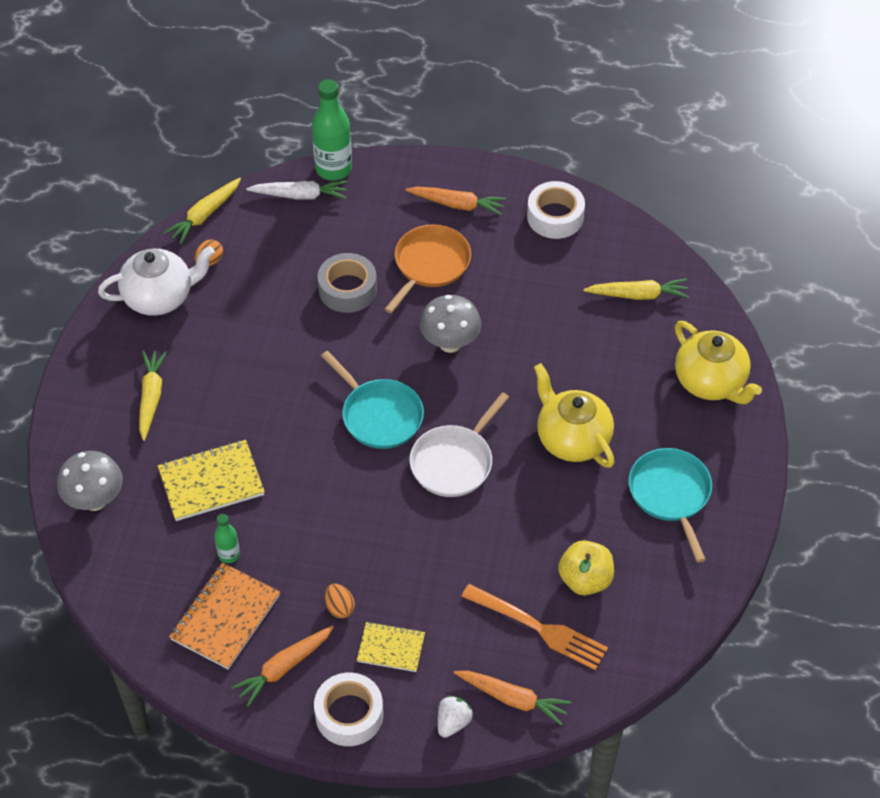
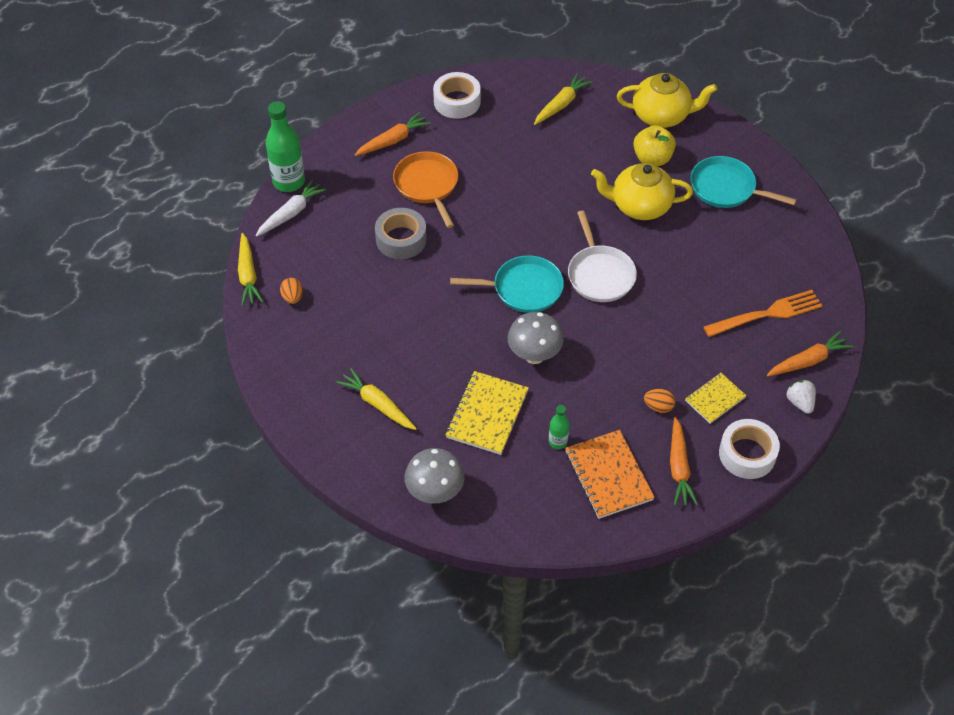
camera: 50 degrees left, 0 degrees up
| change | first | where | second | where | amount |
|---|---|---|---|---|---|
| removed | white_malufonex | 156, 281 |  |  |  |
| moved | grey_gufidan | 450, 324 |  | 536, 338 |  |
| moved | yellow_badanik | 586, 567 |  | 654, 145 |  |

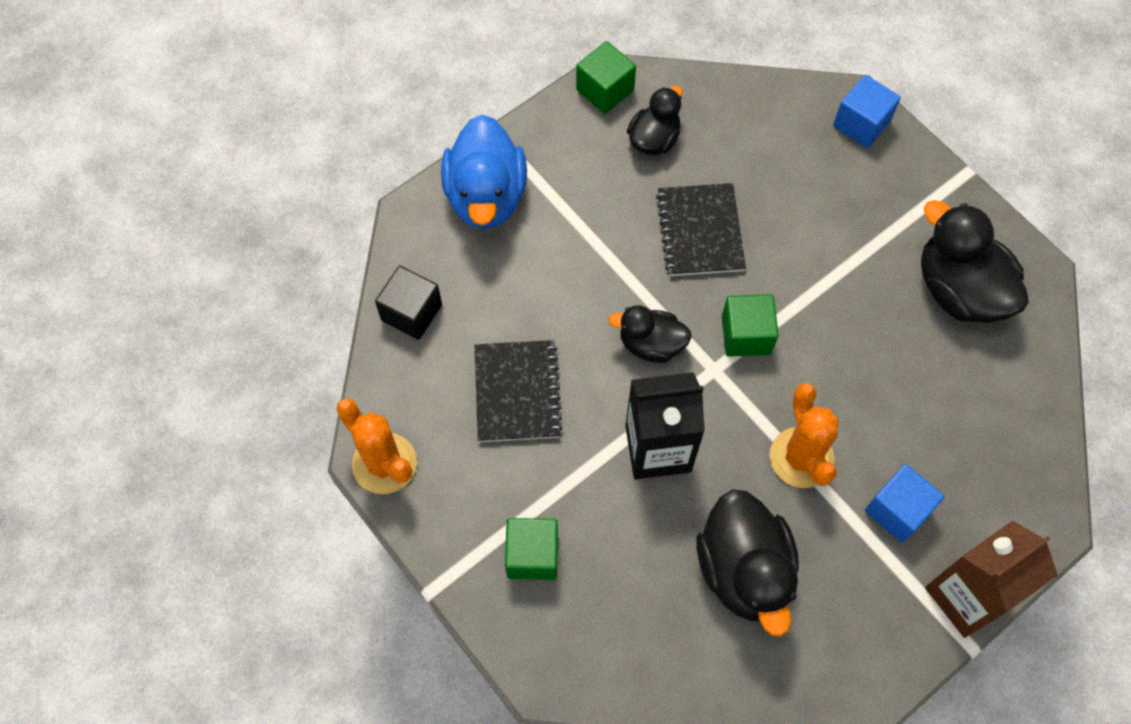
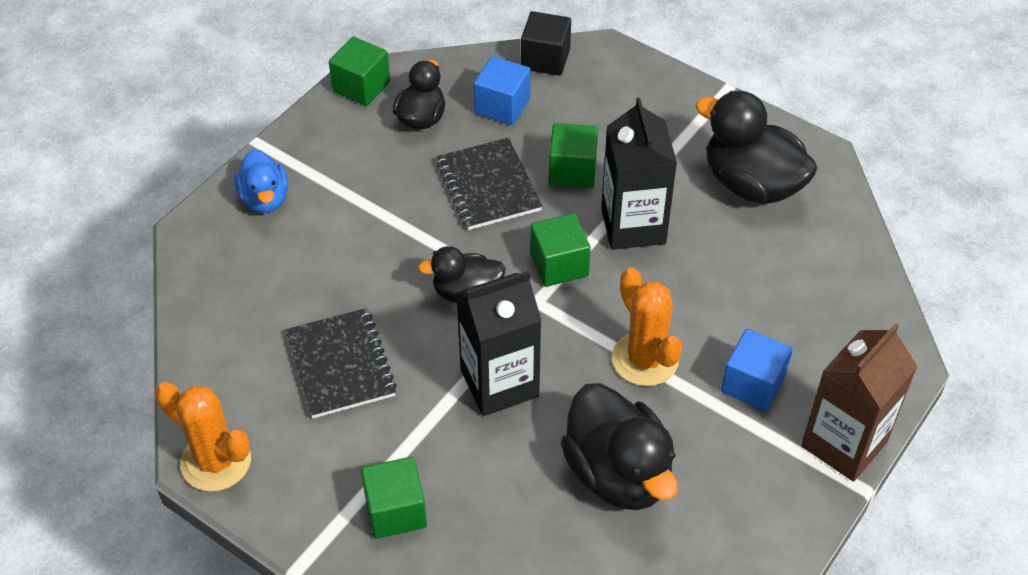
camera: 15 degrees left, 15 degrees down
| change | first | where | second | where | amount |
|---|---|---|---|---|---|
| added |  |  | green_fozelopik | 573, 155 |  |
| added |  |  | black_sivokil | 639, 174 |  |
| moved | black_fozelopik | 408, 303 |  | 546, 43 |  |
| moved | blue_fozelopik | 867, 111 |  | 502, 90 |  |
| resized | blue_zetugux | 484, 172 |  | 261, 181 | x0.59 |

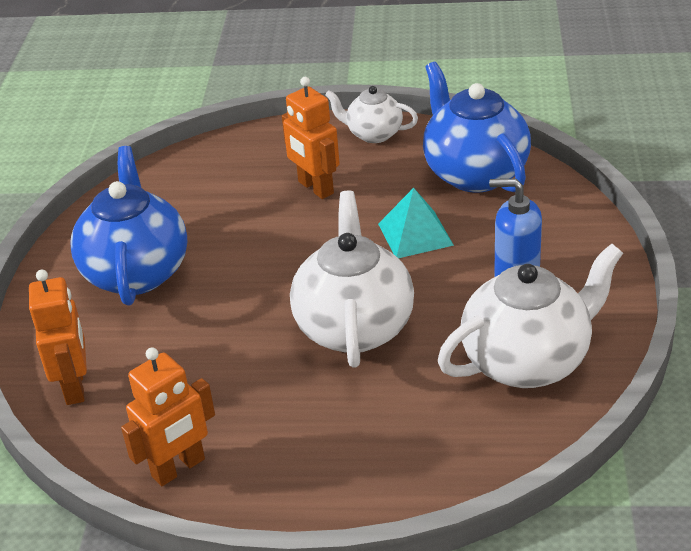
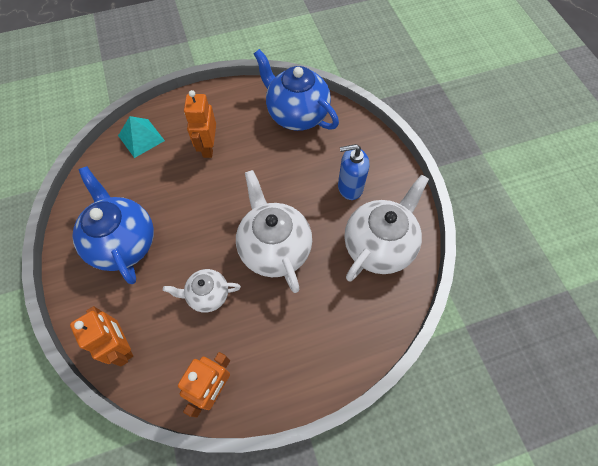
camera: 25 degrees left, 25 degrees up
| change | first | where | second | where | amount |
|---|---|---|---|---|---|
| moved | white_malufonex | 371, 114 |  | 202, 291 |  |
| moved | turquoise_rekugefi | 416, 223 |  | 141, 137 |  |
| turned | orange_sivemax | 311, 138 |  | 200, 124 | 60 degrees clockwise |

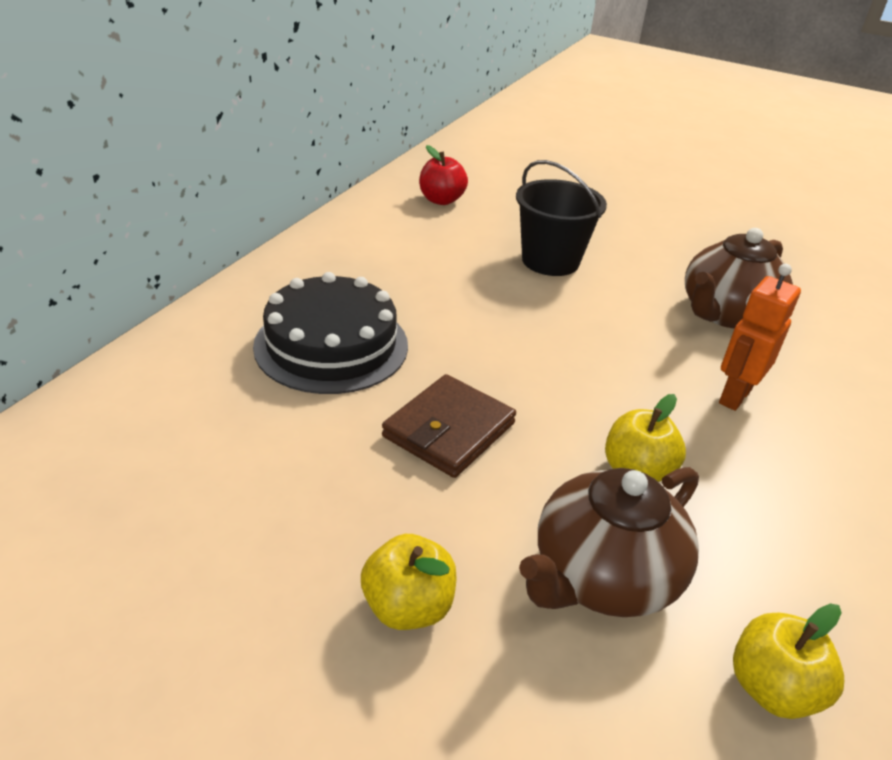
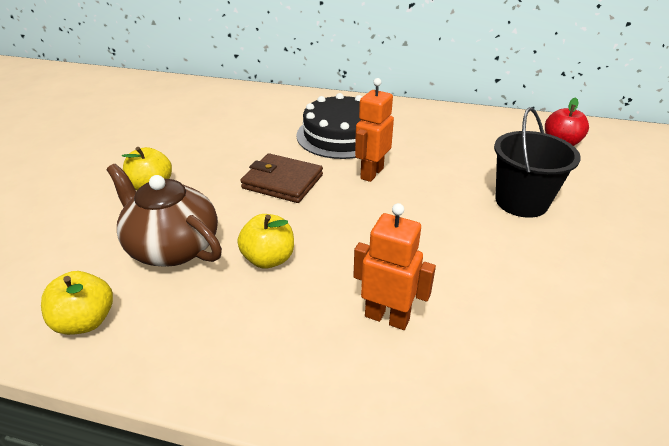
camera: 80 degrees right, 0 degrees up
| change | first | where | second | where | amount |
|---|---|---|---|---|---|
| removed | brown_malufonex | 739, 278 |  |  |  |
| added |  |  | orange_sivemax | 374, 130 |  |

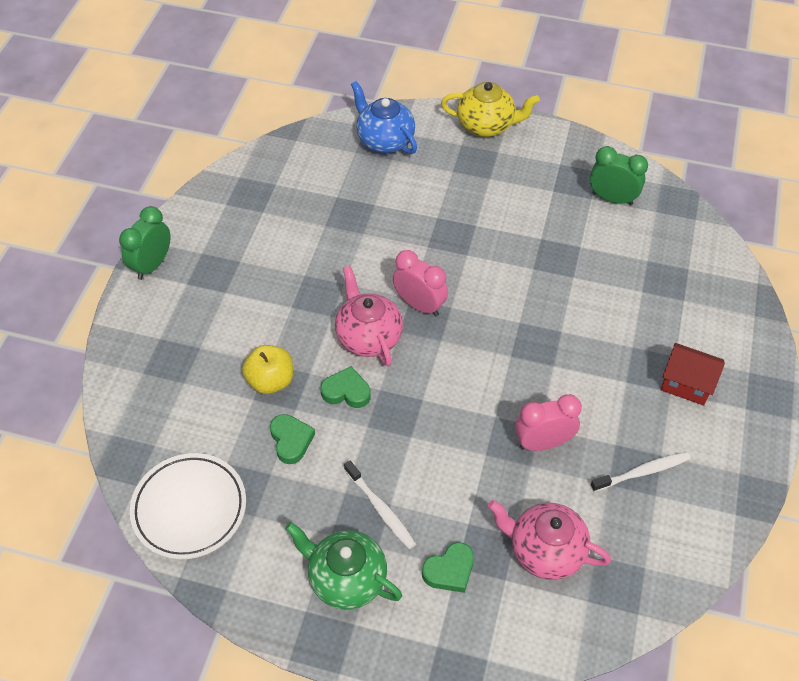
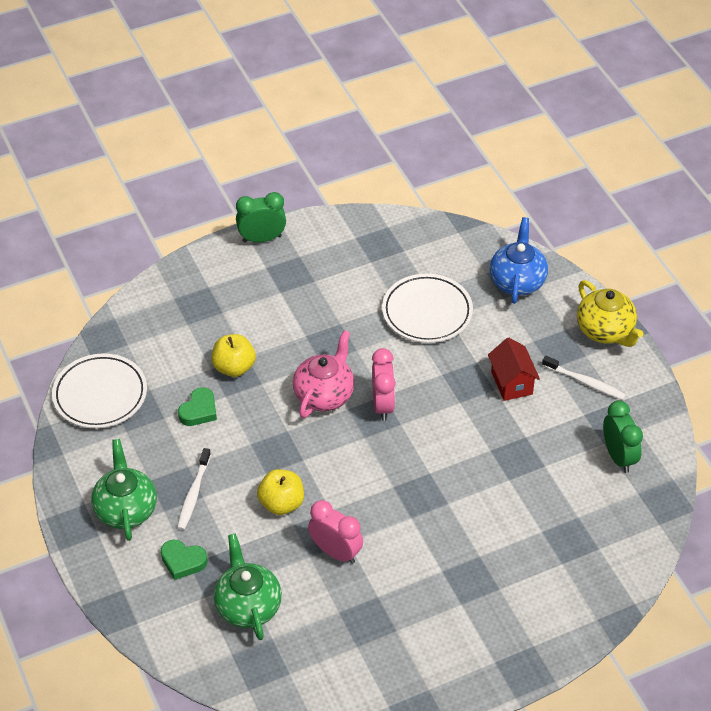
camera: 50 degrees right, 5 degrees down
| change | first | where | second | where | amount |
|---|---|---|---|---|---|
| removed | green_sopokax | 346, 387 |  |  |  |
| added |  |  | yellow_badanik | 280, 492 |  |
| added |  |  | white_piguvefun | 427, 308 |  |
| moved | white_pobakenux | 640, 472 |  | 584, 377 |  |
| moved | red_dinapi | 693, 374 |  | 514, 369 |  |
| recoloured | pink_malufonex | 549, 540 | green_malufonex | 248, 586 |  |

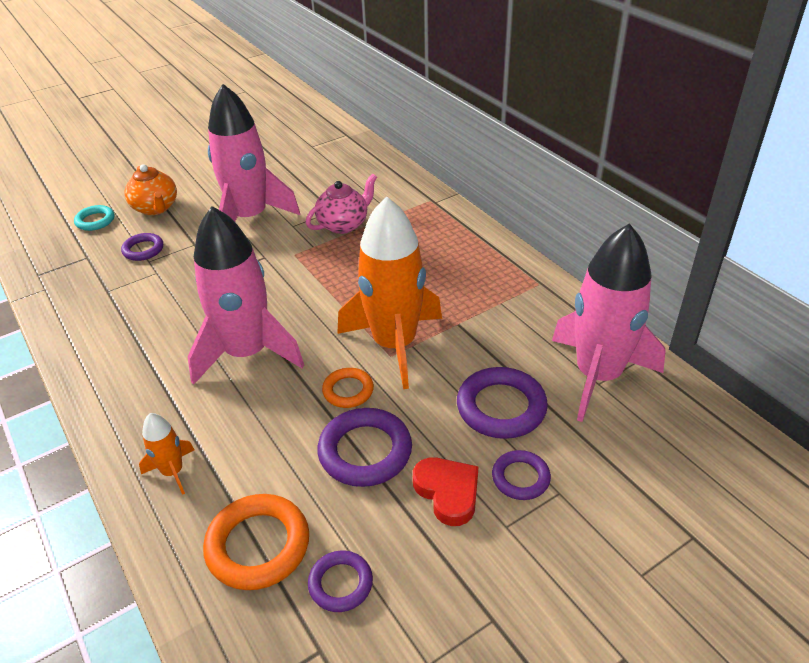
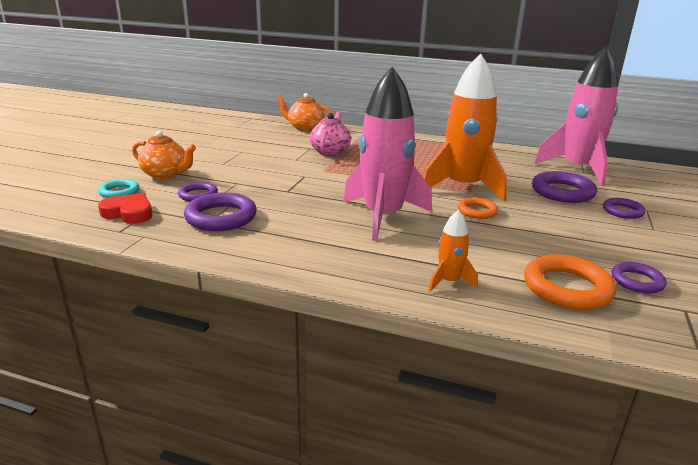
camera: 40 degrees left, 15 degrees down
| change | first | where | second | where | amount |
|---|---|---|---|---|---|
| removed | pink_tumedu | 254, 153 |  |  |  |
| added |  |  | orange_malufonex | 305, 112 |  |
| moved | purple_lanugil | 364, 447 |  | 220, 211 |  |
| moved | red_sopokax | 446, 491 |  | 125, 208 |  |

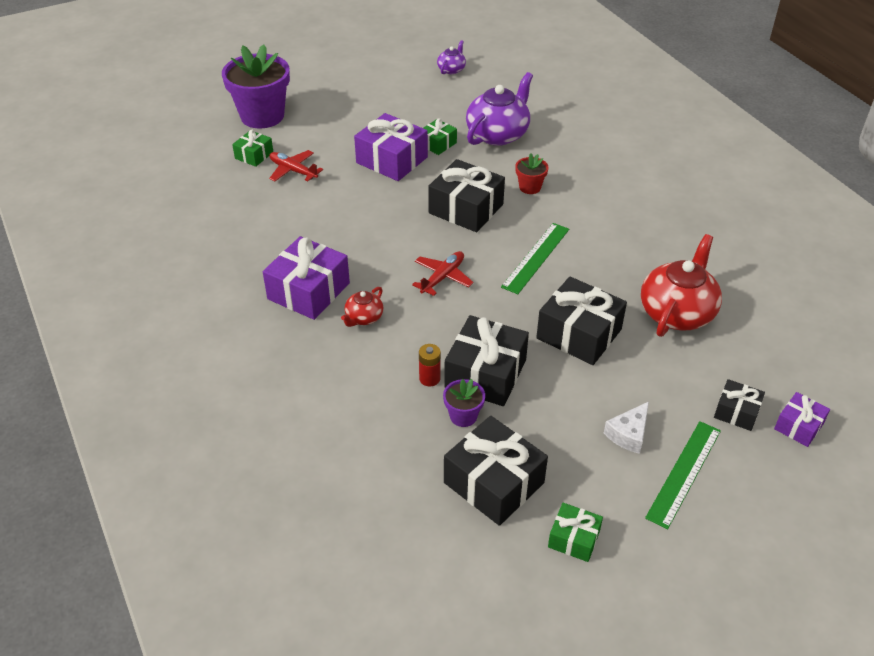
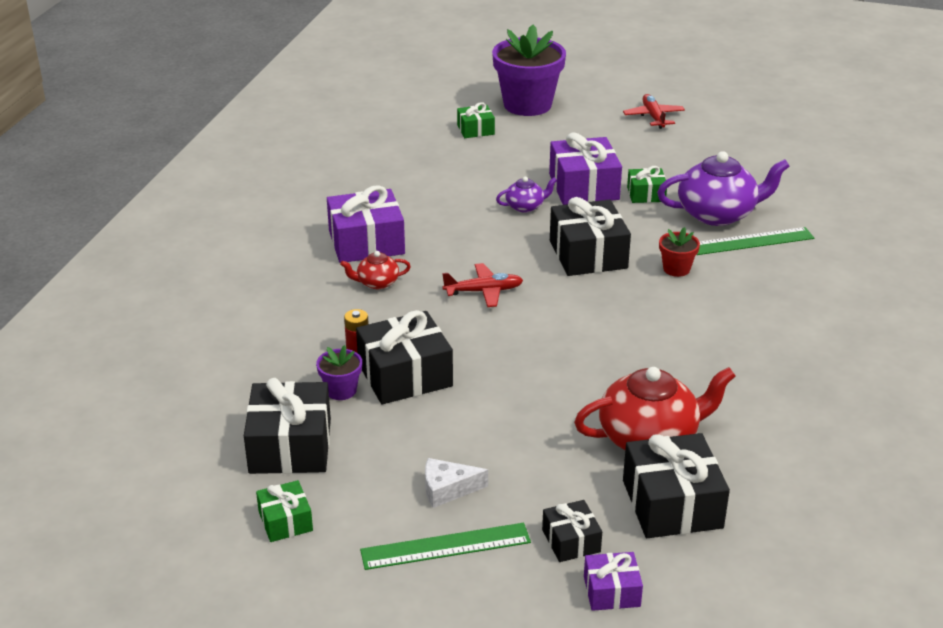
camera: 45 degrees right, 10 degrees down
| change | first | where | second | where | amount |
|---|---|---|---|---|---|
| moved | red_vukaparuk | 296, 165 |  | 654, 111 |  |
| moved | purple_malufonex | 451, 57 |  | 526, 195 |  |
| moved | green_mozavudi | 535, 258 |  | 755, 241 |  |
| moved | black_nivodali | 581, 321 |  | 676, 485 |  |

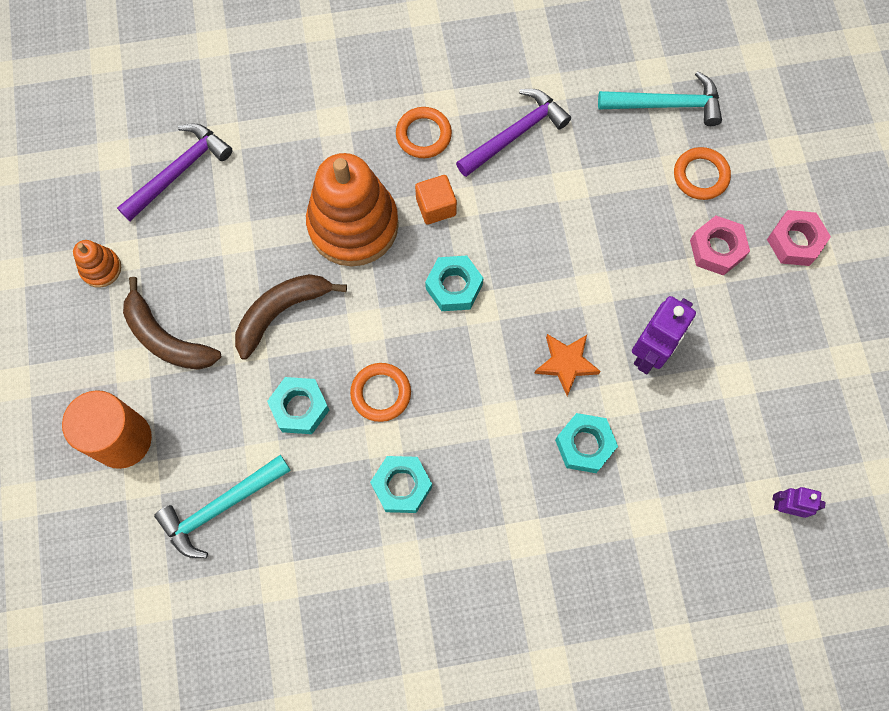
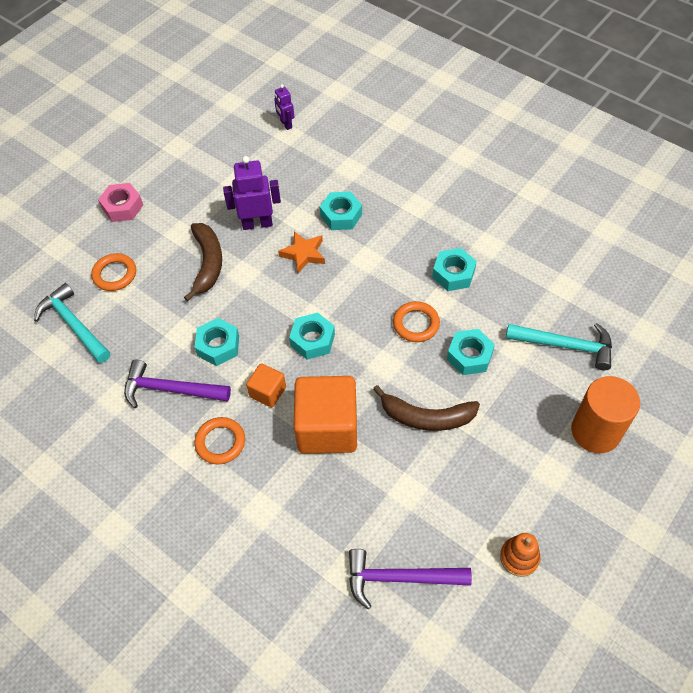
camera: 130 degrees left, 15 degrees down
| change | first | where | second | where | amount |
|---|---|---|---|---|---|
| removed | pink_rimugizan | 720, 246 |  |  |  |
| added |  |  | turquoise_rimugizan | 217, 342 |  |
| moved | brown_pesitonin | 172, 323 |  | 203, 262 |  |
| replaced | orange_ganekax | 352, 210 | orange_fozelopik | 325, 415 |  |

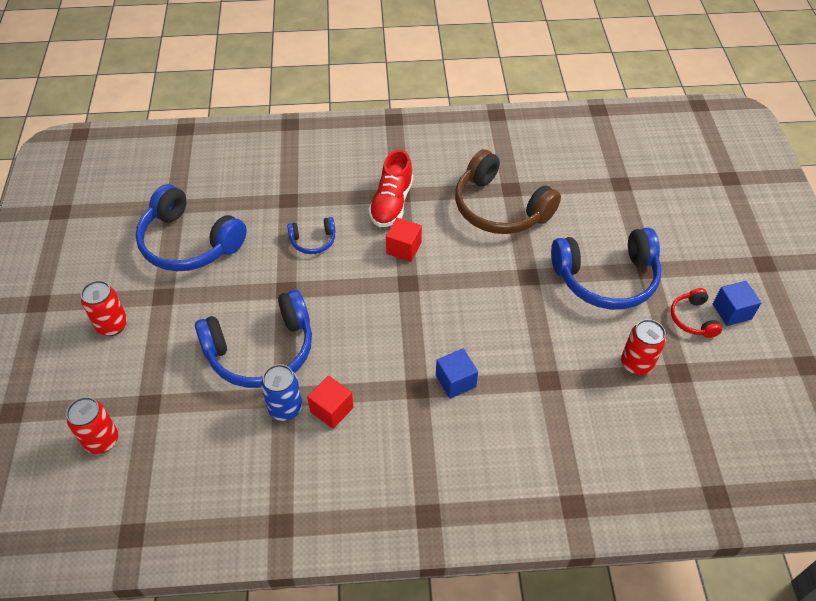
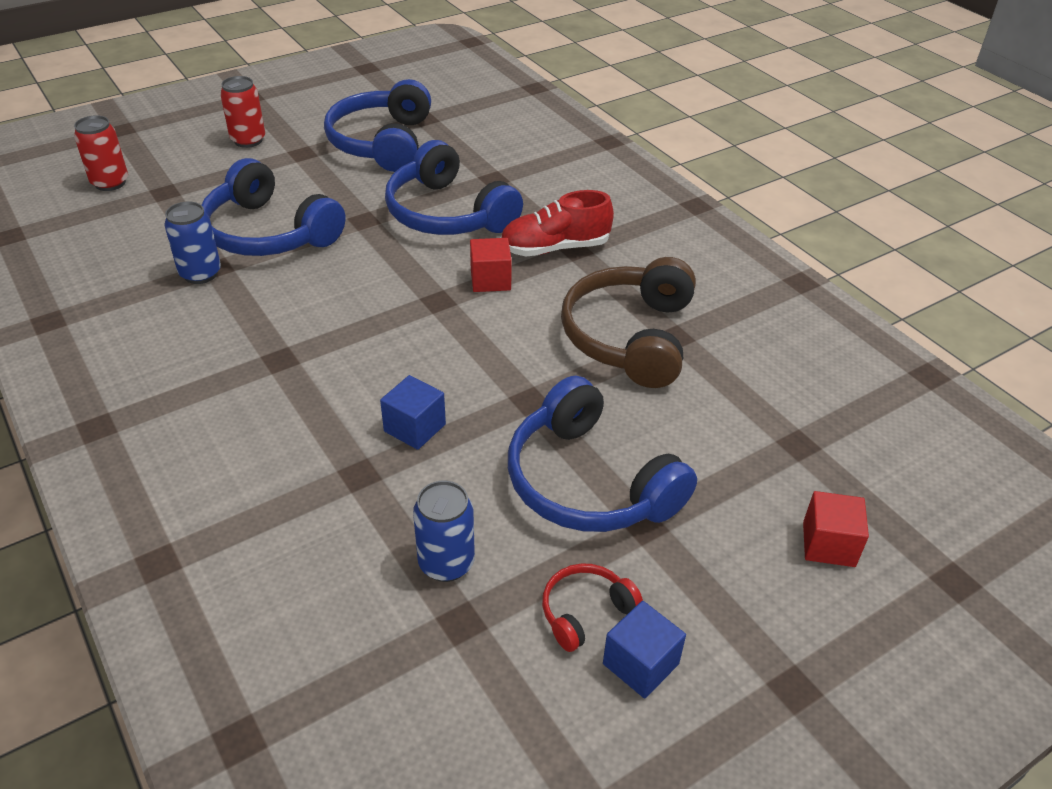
camera: 60 degrees right, 10 degrees down
| change | first | where | second | where | amount |
|---|---|---|---|---|---|
| moved | red_fozelopik | 330, 402 |  | 836, 529 |  |
| moved | blue_fozelopik | 457, 373 |  | 413, 412 |  |
| recoloured | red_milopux | 643, 347 | blue_milopux | 444, 531 |  |
| resized | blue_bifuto | 311, 235 |  | 454, 187 | x2.11 |

